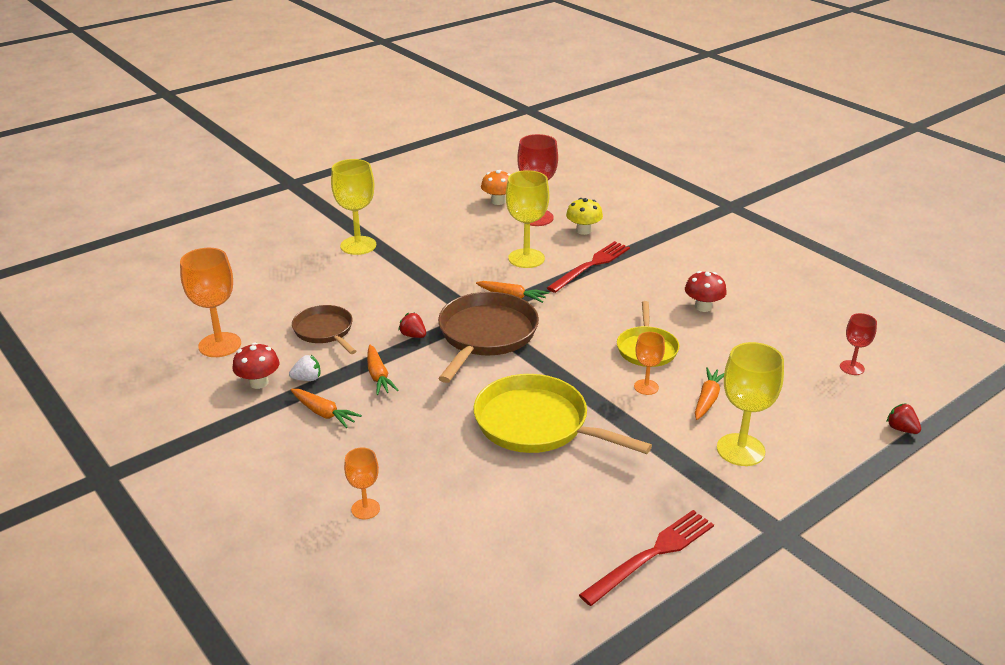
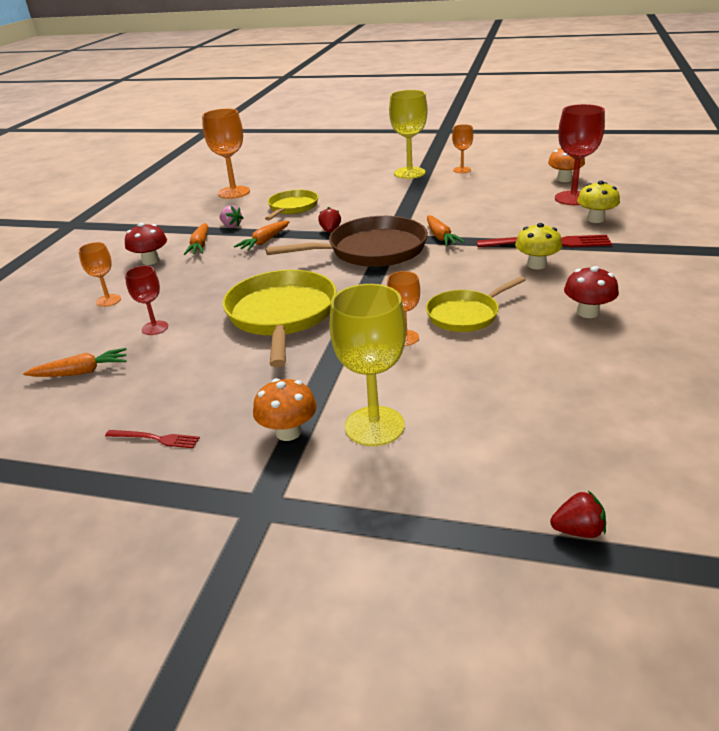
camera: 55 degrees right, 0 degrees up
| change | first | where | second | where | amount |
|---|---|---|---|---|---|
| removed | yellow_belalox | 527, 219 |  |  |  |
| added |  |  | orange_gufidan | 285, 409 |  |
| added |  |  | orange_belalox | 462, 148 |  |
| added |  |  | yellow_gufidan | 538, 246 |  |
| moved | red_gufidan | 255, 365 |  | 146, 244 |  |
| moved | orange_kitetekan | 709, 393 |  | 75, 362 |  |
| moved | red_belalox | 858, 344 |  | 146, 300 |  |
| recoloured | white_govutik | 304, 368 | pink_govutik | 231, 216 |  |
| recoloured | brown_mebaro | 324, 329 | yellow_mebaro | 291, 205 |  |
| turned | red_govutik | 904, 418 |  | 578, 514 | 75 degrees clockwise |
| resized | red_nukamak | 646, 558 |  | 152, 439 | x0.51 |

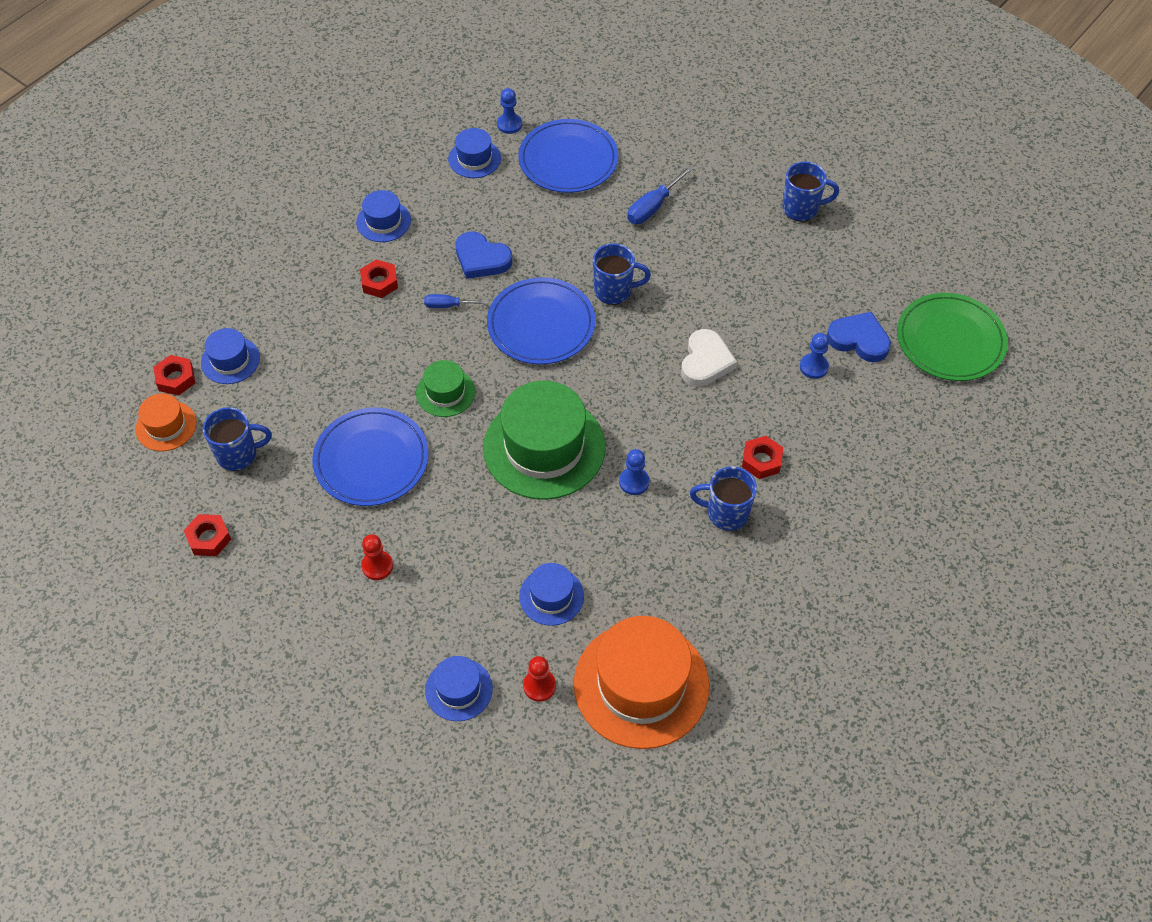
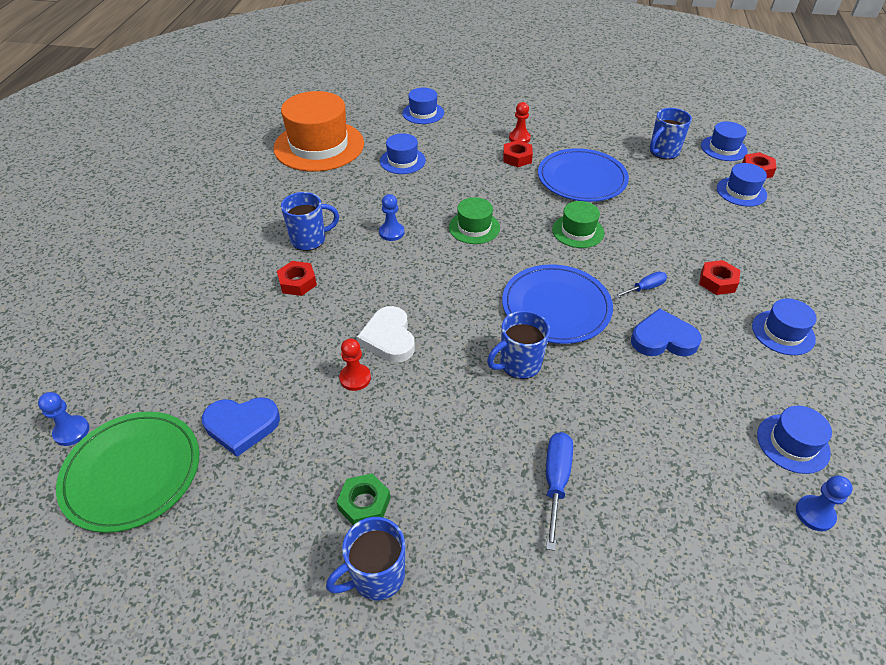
camera: 150 degrees right, 10 degrees down
| change | first | where | second | where | amount |
|---|---|---|---|---|---|
| removed | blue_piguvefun | 568, 156 |  |  |  |
| added |  |  | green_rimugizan | 363, 499 |  |
| moved | red_rimugizan | 207, 535 |  | 518, 153 |  |
| moved | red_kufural | 539, 679 |  | 355, 364 |  |
| moved | blue_kufural | 814, 356 |  | 63, 419 |  |
| recoloured | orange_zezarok | 166, 422 | blue_zezarok | 724, 141 |  |
| resized | green_zezarok | 544, 440 |  | 474, 220 | x0.50 |

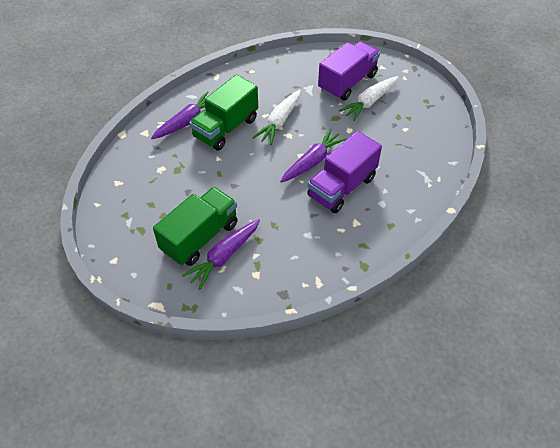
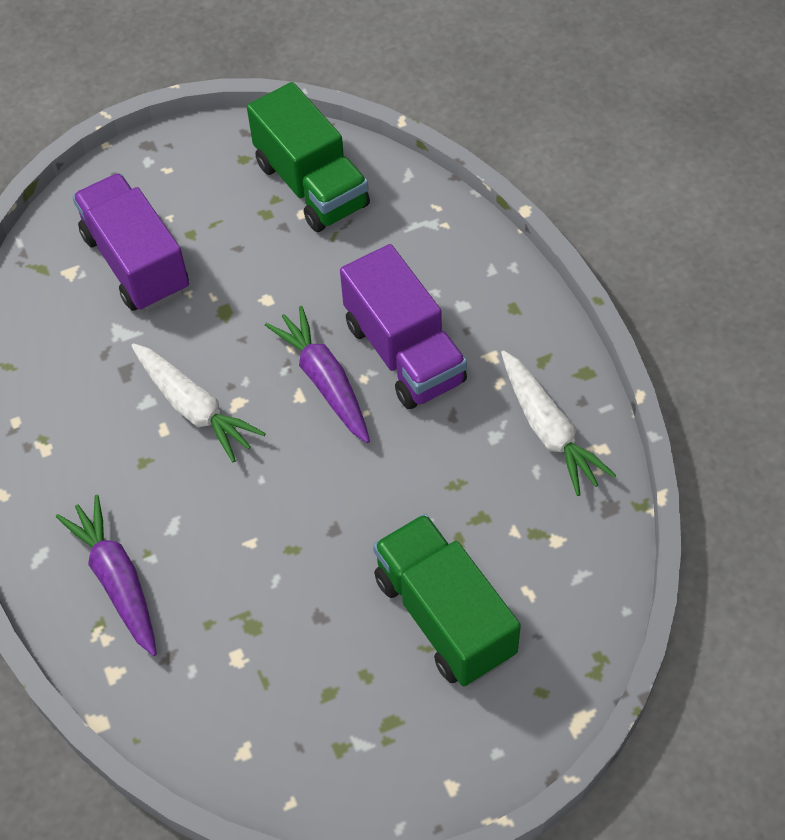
camera: 70 degrees left, 5 degrees up
| change | first | where | second | where | amount |
|---|---|---|---|---|---|
| removed | purple_kitetekan | 221, 254 |  |  |  |
| moved | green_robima | 223, 113 |  | 308, 157 |  |
| moved | white_kitetekan | 368, 98 |  | 558, 423 |  |

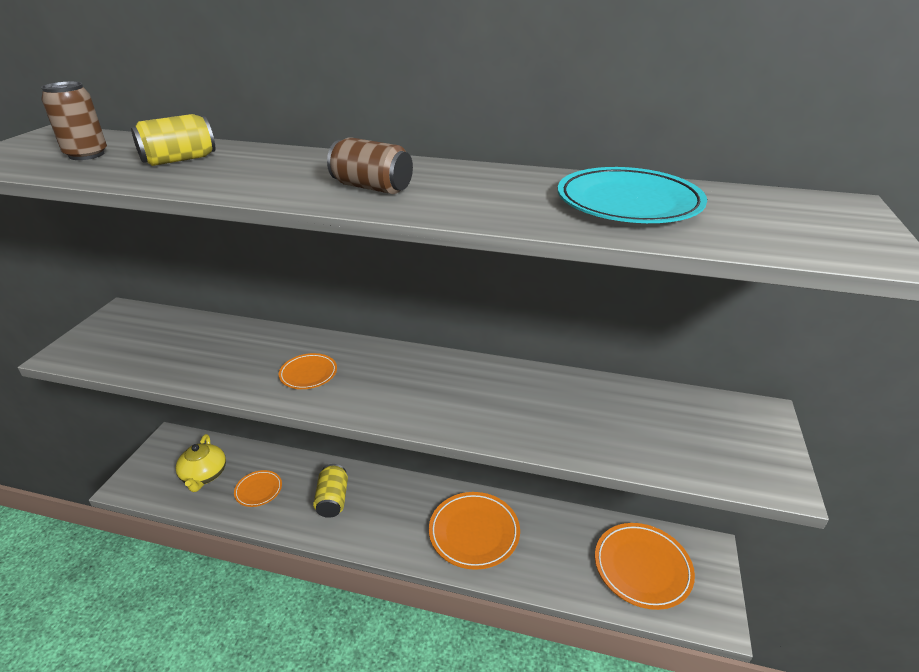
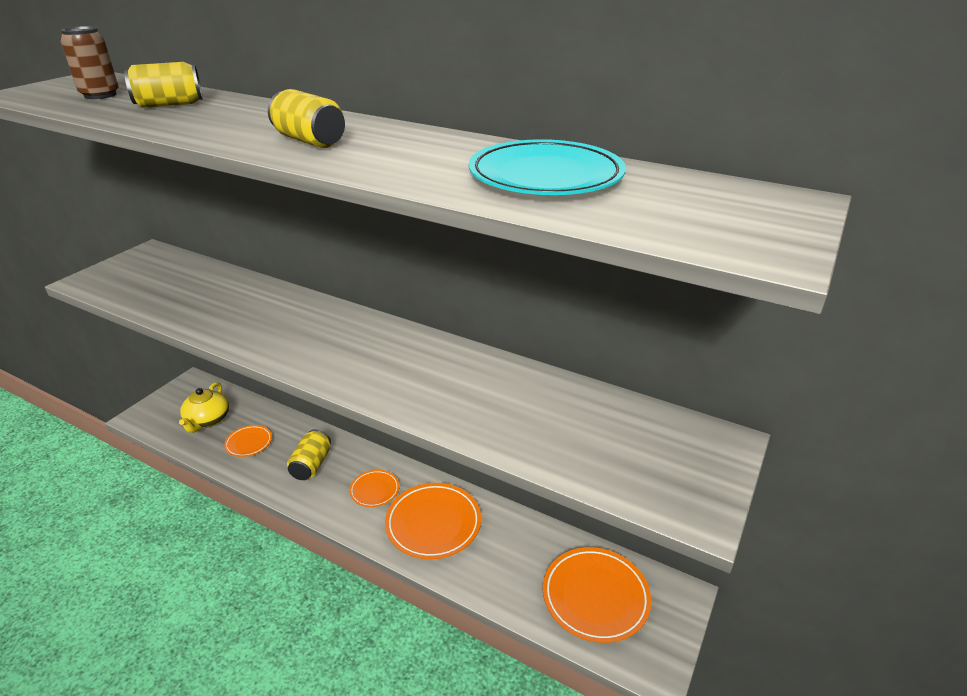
camera: 15 degrees right, 0 degrees up
| change | first | where | second | where | amount |
|---|---|---|---|---|---|
| moved | orange_piguvefun | 308, 371 |  | 374, 488 |  |
| recoloured | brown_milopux | 370, 165 | yellow_milopux | 306, 118 |  |

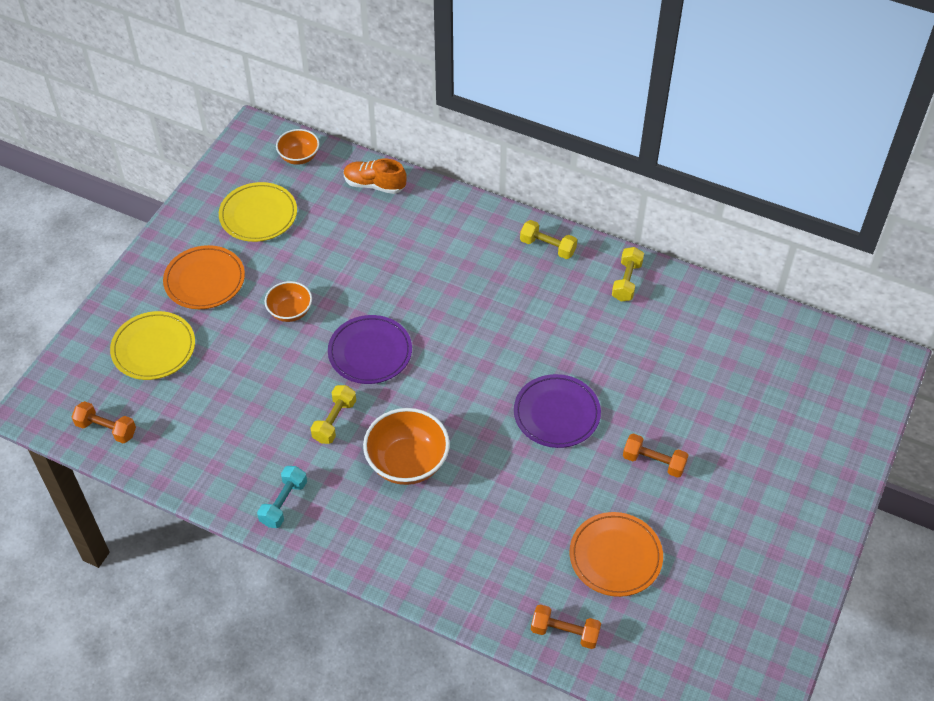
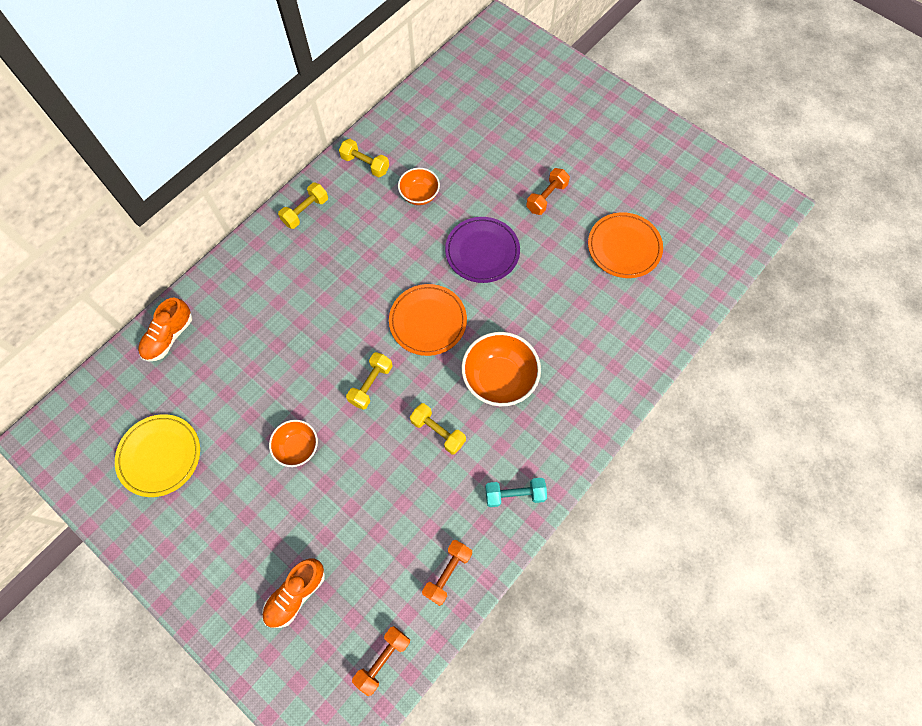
camera: 75 degrees left, 15 degrees up
| change | first | where | second | where | amount |
|---|---|---|---|---|---|
| moved | orange_piguvefun | 204, 277 |  | 428, 320 |  |
| moved | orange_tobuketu | 297, 147 |  | 419, 186 |  |
| moved | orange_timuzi | 566, 626 |  | 447, 573 |  |
| replaced | yellow_piguvefun | 152, 345 | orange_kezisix | 293, 593 |  |
| replaced | purple_piguvefun | 370, 349 | yellow_timuzi | 369, 381 |  |
| turned | turquoise_timuzi | 282, 497 |  | 516, 492 | 45 degrees counterclockwise |

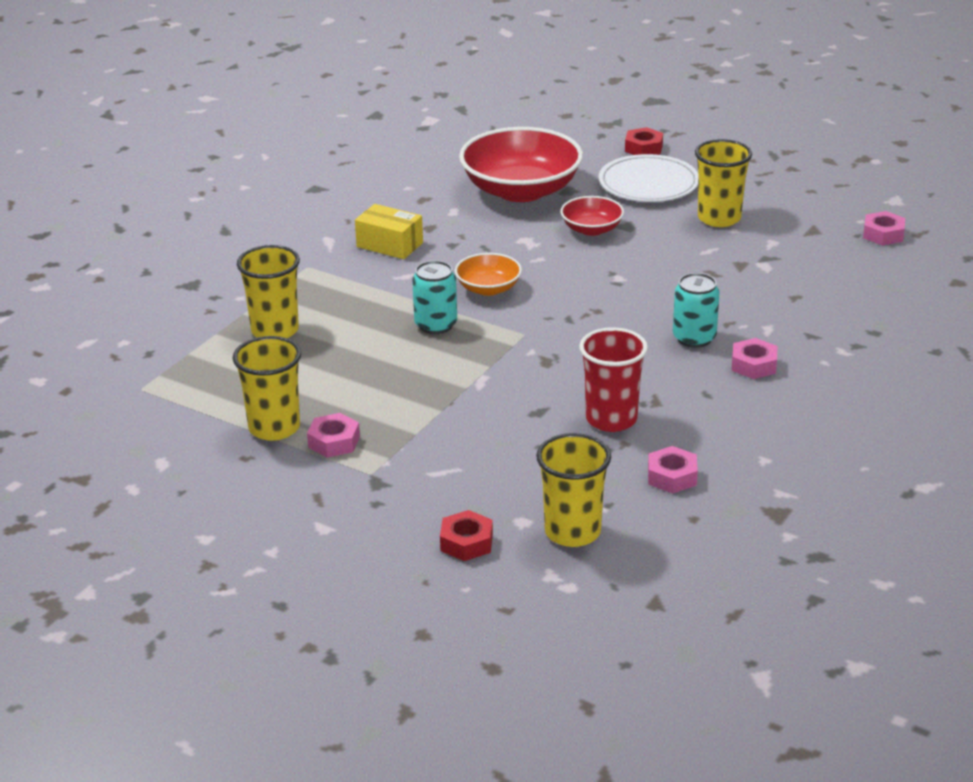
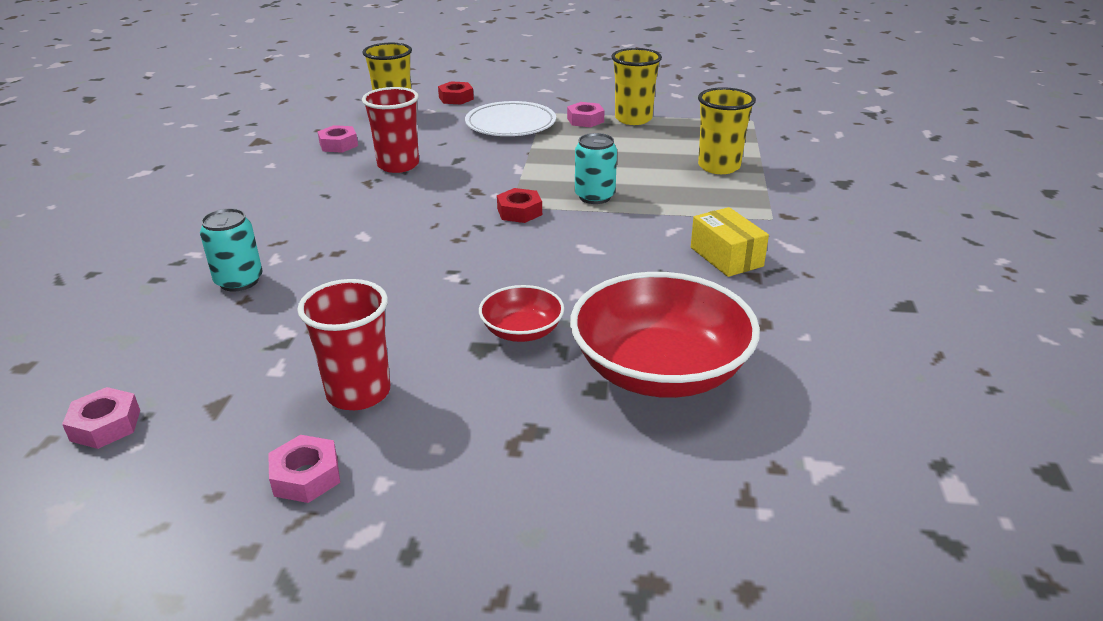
camera: 155 degrees right, 0 degrees up
| change | first | where | second | where | amount |
|---|---|---|---|---|---|
| removed | orange_tobuketu | 488, 274 |  |  |  |
| moved | white_piguvefun | 648, 178 |  | 510, 118 |  |
| moved | red_rimugizan | 644, 141 |  | 519, 205 |  |
| moved | turquoise_milopux | 696, 310 |  | 231, 250 |  |
| moved | pink_rimugizan | 754, 358 |  | 304, 469 |  |
| recoloured | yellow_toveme | 723, 183 | red_toveme | 343, 344 |  |
| turned | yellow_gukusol | 389, 231 |  | 730, 242 | 60 degrees clockwise |

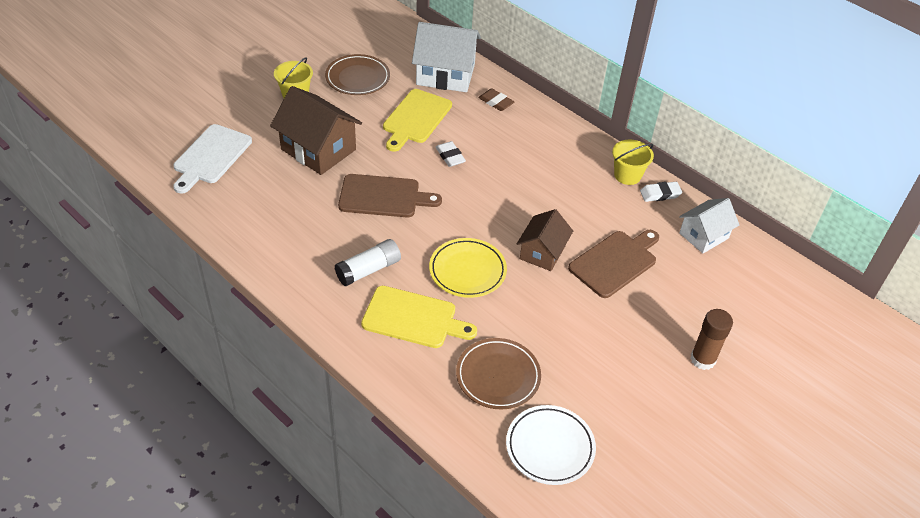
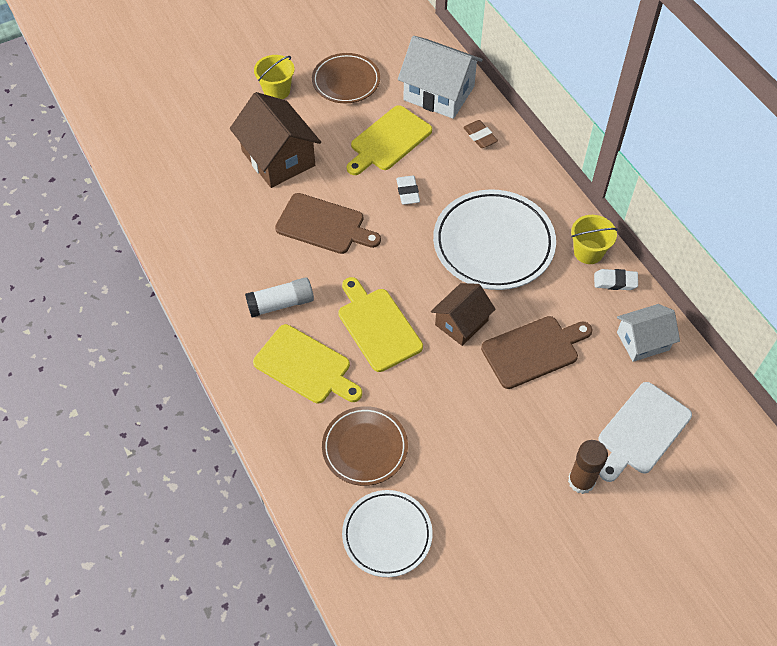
camera: 20 degrees right, 10 degrees up
| change | first | where | second | where | amount |
|---|---|---|---|---|---|
| added |  |  | white_piguvefun | 494, 239 |  |
| moved | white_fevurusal | 212, 159 |  | 645, 432 |  |
| replaced | yellow_piguvefun | 468, 268 | yellow_fevurusal | 380, 324 |  |

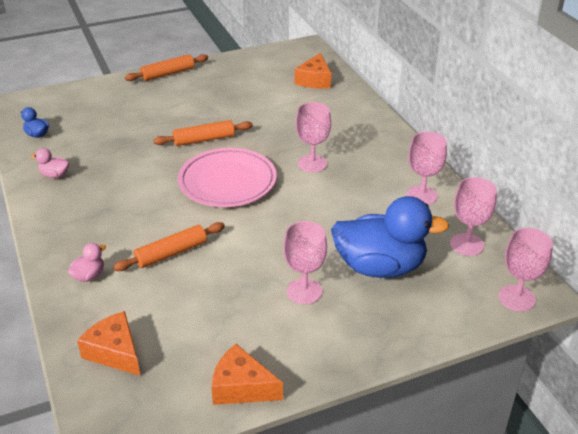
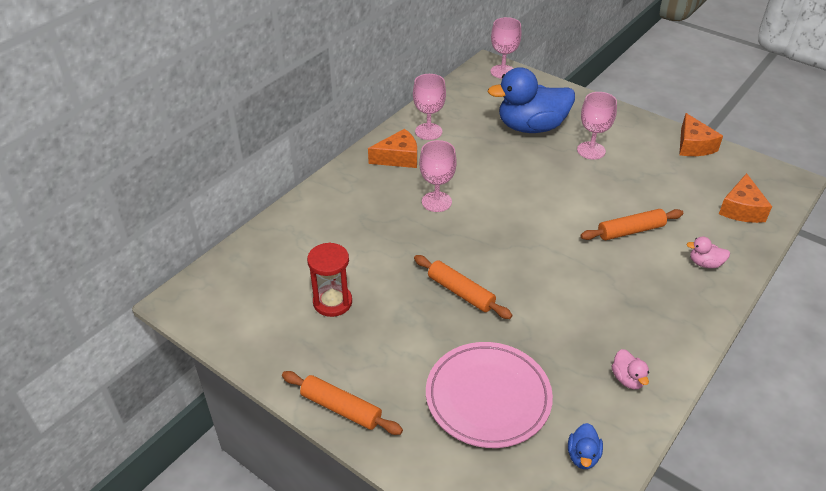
camera: 120 degrees left, 5 degrees up
| change | first | where | second | where | amount |
|---|---|---|---|---|---|
| removed | pink_belalox | 473, 216 |  |  |  |
| added |  |  | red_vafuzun | 329, 279 |  |
| moved | pink_piguvefun | 227, 177 |  | 489, 395 |  |
| moved | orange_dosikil | 313, 71 |  | 392, 148 |  |
| turned | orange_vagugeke | 169, 246 |  | 631, 224 | 45 degrees counterclockwise |
| turned | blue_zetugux | 390, 237 |  | 531, 100 | 75 degrees counterclockwise |

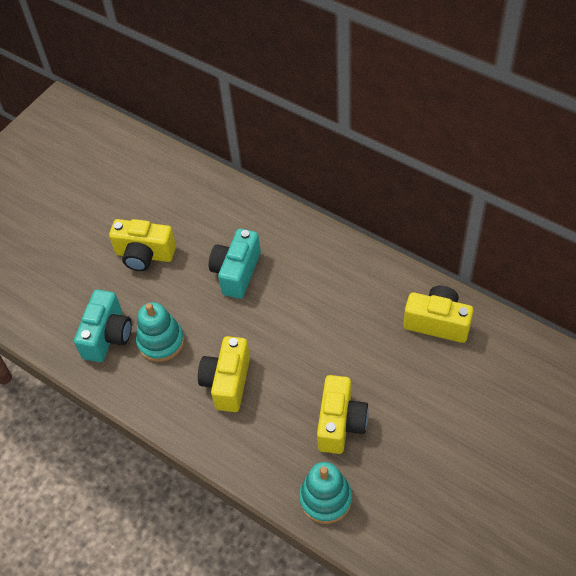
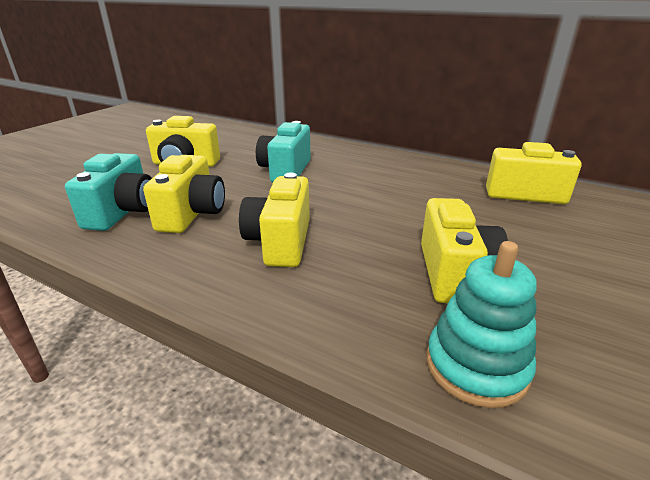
camera: 10 degrees left, 25 degrees down
| change | first | where | second | where | amount |
|---|---|---|---|---|---|
| replaced | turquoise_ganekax | 160, 332 | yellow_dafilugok | 184, 194 |  |

